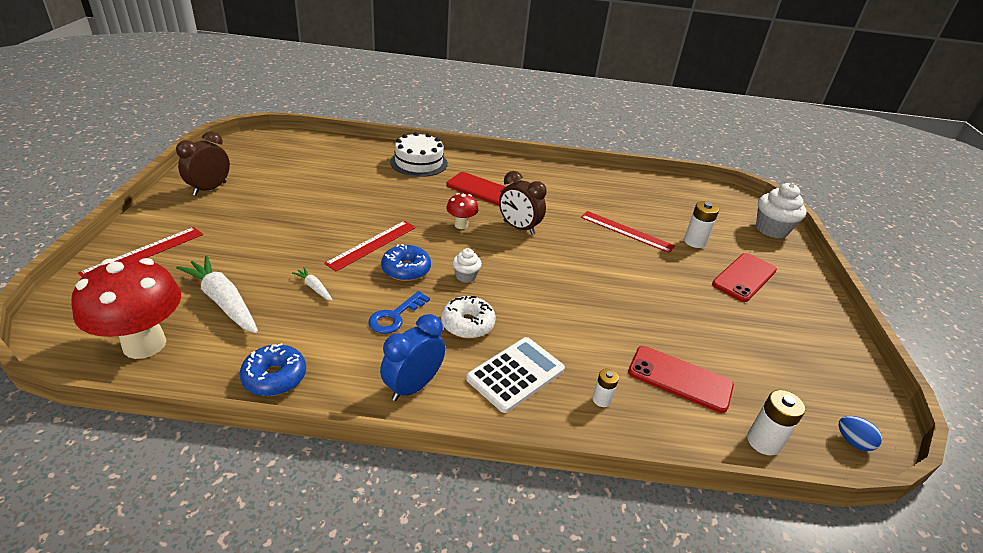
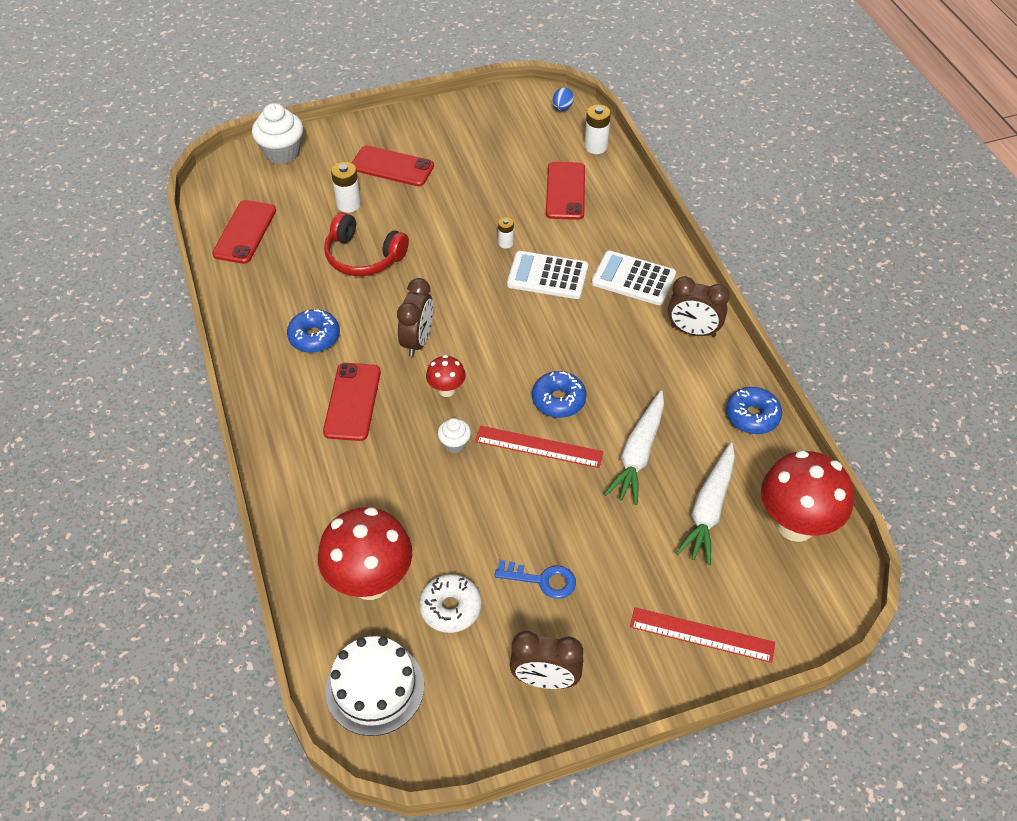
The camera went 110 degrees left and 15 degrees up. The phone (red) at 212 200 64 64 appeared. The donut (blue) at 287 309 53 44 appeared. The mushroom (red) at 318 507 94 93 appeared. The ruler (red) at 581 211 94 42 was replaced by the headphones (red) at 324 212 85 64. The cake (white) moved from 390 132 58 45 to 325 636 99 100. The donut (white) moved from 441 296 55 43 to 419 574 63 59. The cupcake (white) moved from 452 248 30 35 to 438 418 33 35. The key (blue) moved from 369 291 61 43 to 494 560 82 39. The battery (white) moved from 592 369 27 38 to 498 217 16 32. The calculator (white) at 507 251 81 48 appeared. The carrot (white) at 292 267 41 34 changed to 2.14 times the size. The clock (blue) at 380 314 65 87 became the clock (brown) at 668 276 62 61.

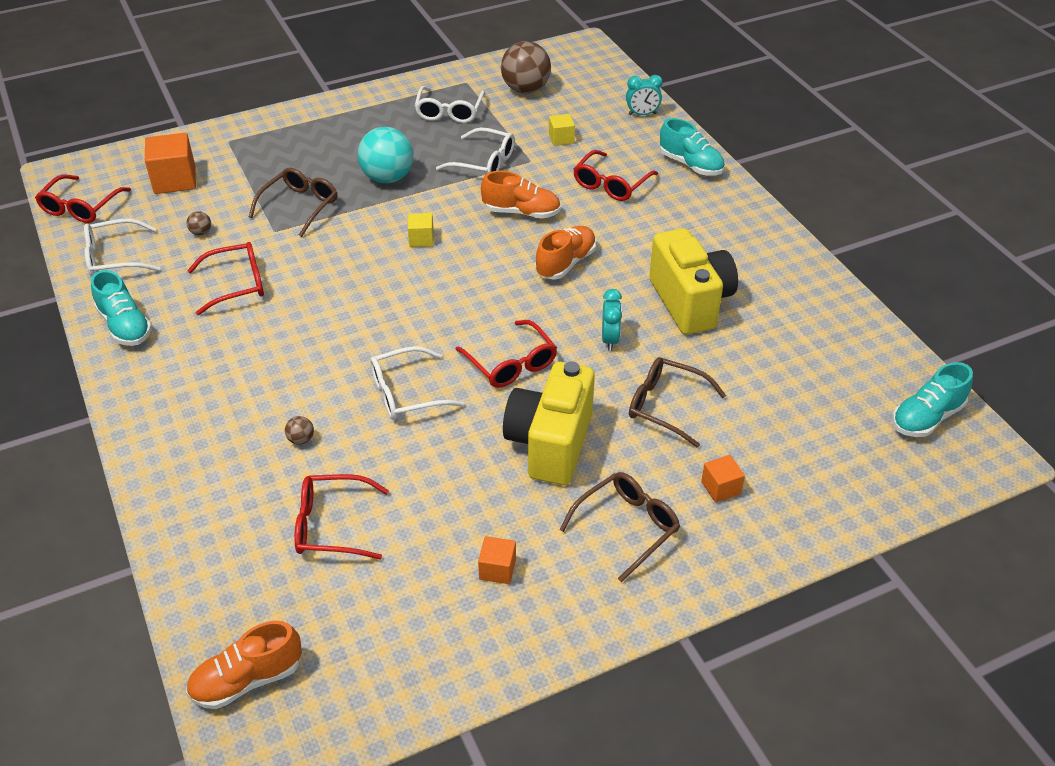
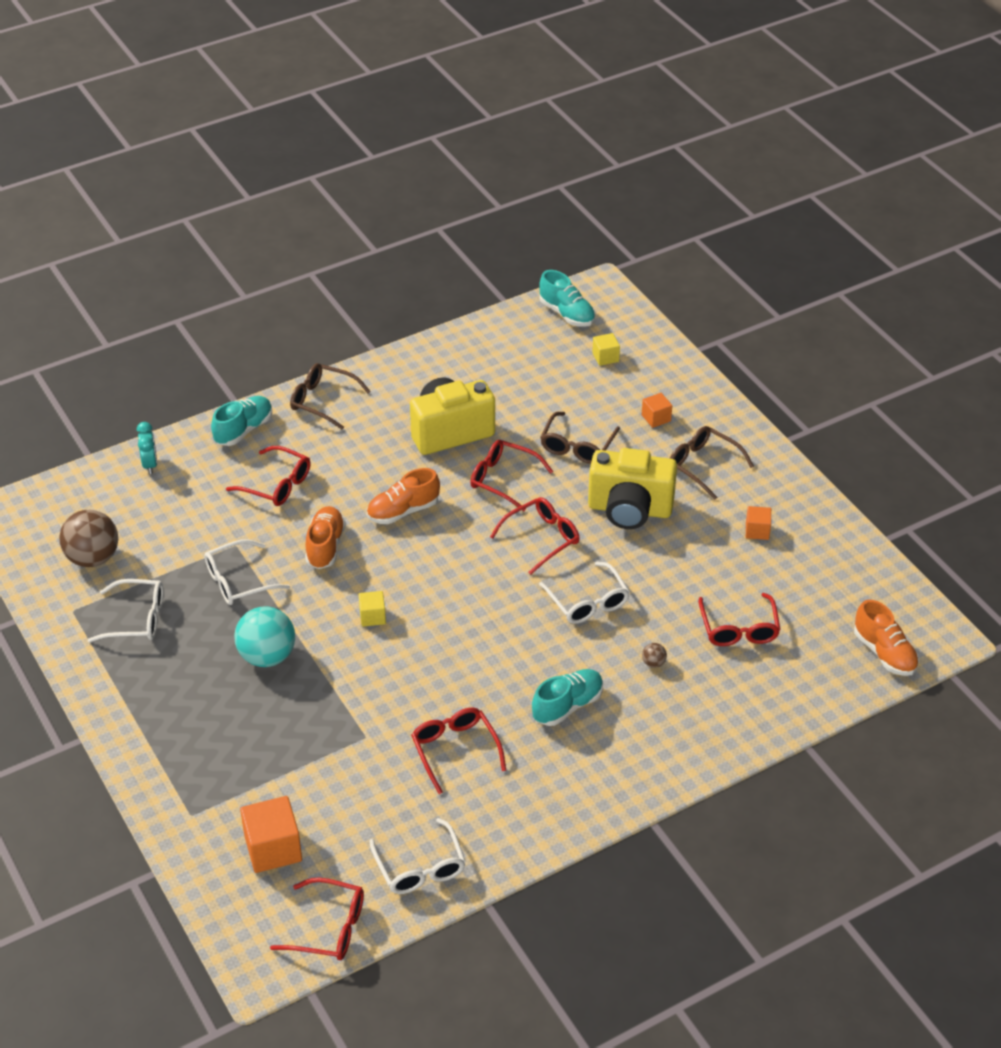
The camera went 95 degrees left and 0 degrees up. The glasses (white) at 436 127 79 46 turned 135 degrees counterclockwise. The glasses (brown) moved from 249 168 88 69 to 290 363 81 67. The shoe (orange) at 535 226 61 54 turned 60 degrees counterclockwise. The clock (turquoise) at 602 289 20 62 was replaced by the glasses (red) at 470 440 83 71. The shoe (turquoise) moved from 91 270 61 76 to 532 669 71 57. The cube (yellow) moved from 549 114 26 32 to 592 333 28 33. The ball (brown) at 187 211 24 24 disappeared.

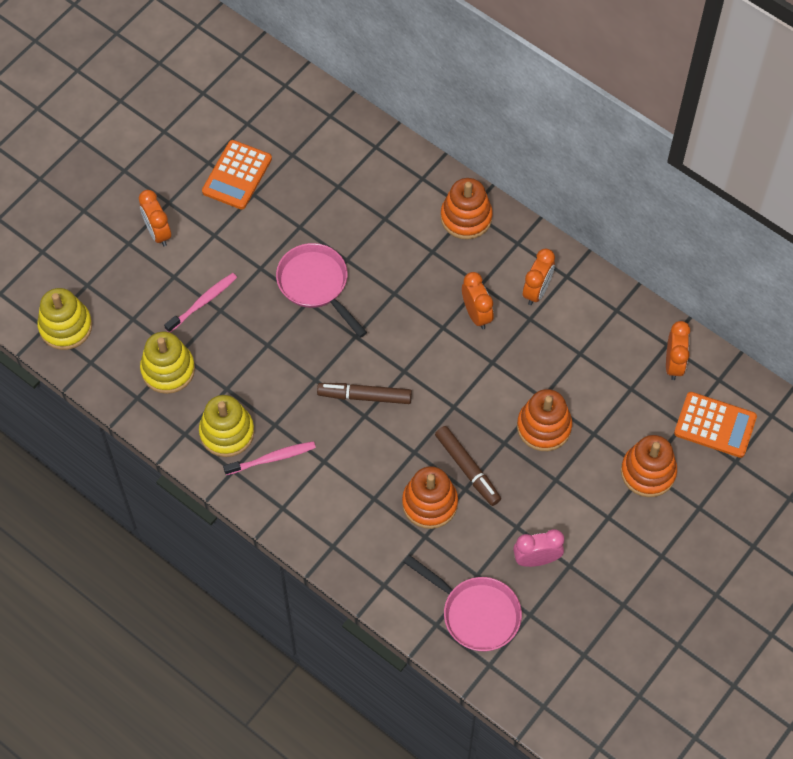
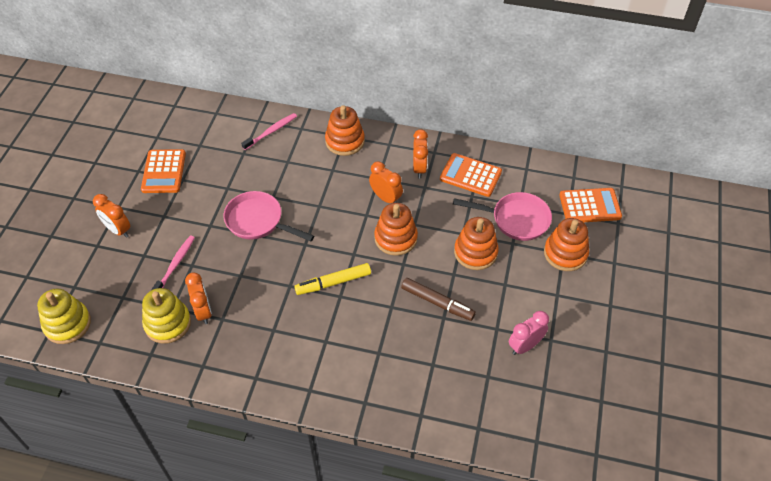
The camera went 25 degrees left and 10 degrees down. The clock (orange) moved from 666 321 24 59 to 185 272 27 52. The toothbrush (pink) moved from 223 441 93 34 to 241 113 56 37. The marker (brown) at 317 383 95 21 became the marker (yellow) at 294 263 77 32. The stacking toy (orange) moved from 402 466 56 63 to 374 203 44 53. The calculator (orange) at 440 153 62 44 appeared. The pan (pink) moved from 404 555 118 96 to 453 192 99 49. The stacking toy (yellow) at 199 395 55 62 disappeared.

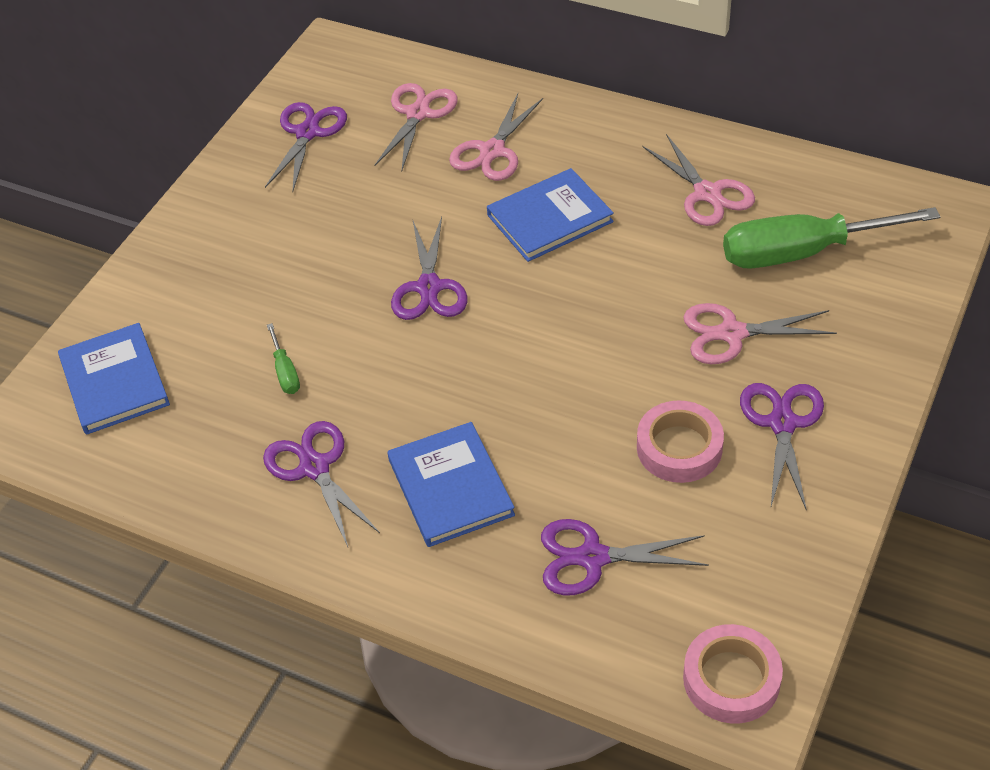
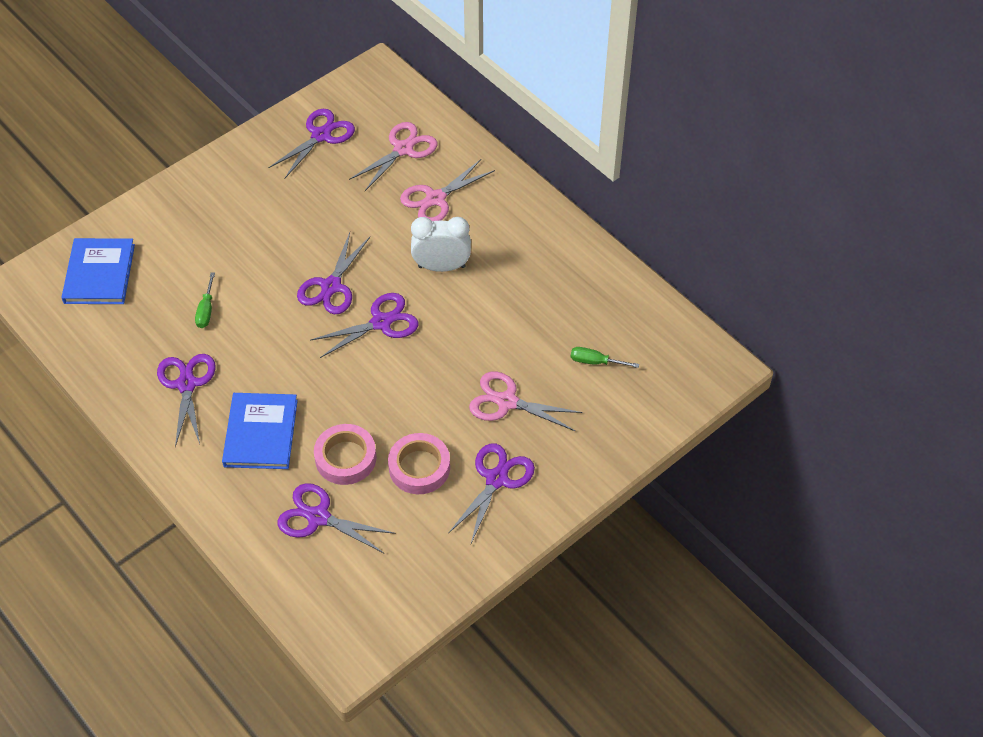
The camera went 20 degrees right and 5 degrees up. The scissors (purple) at 310 293 108 65 appeared. The tape (pink) moved from 683 624 100 100 to 314 424 62 61. The book (blue) at 487 168 127 94 was replaced by the clock (white) at 411 217 60 55. The screwdriver (green) at 723 207 218 61 changed to 0.42 times the size. The scissors (pink) at 643 134 112 92 disappeared.

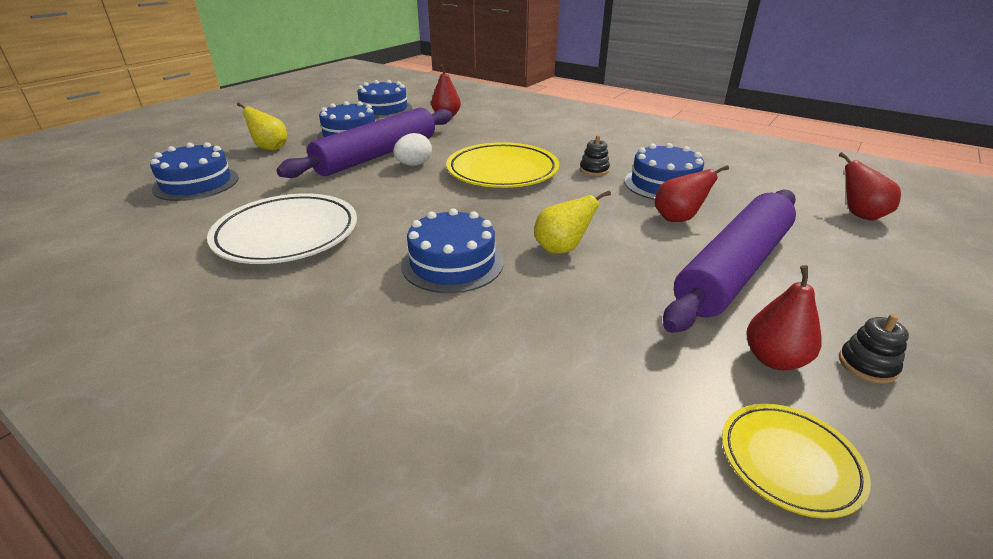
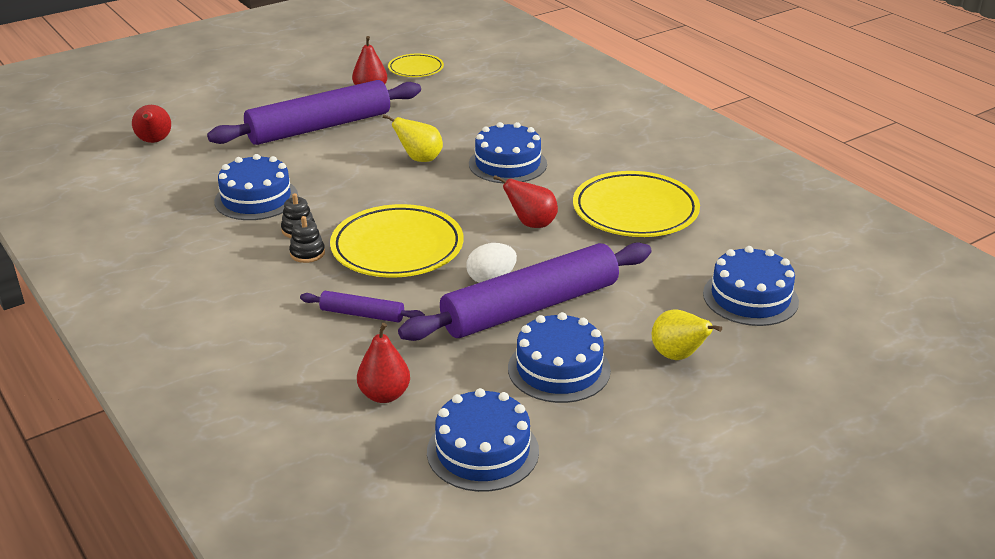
The camera went 160 degrees left and 0 degrees up. The stacking toy (black) moved from 839 314 70 70 to 289 216 36 47. The rolling pin (purple) at 300 291 125 32 appeared. The pear (red) moved from 654 165 75 57 to 493 175 65 53. The plate (white) at 207 193 150 71 became the plate (yellow) at 573 171 127 66.

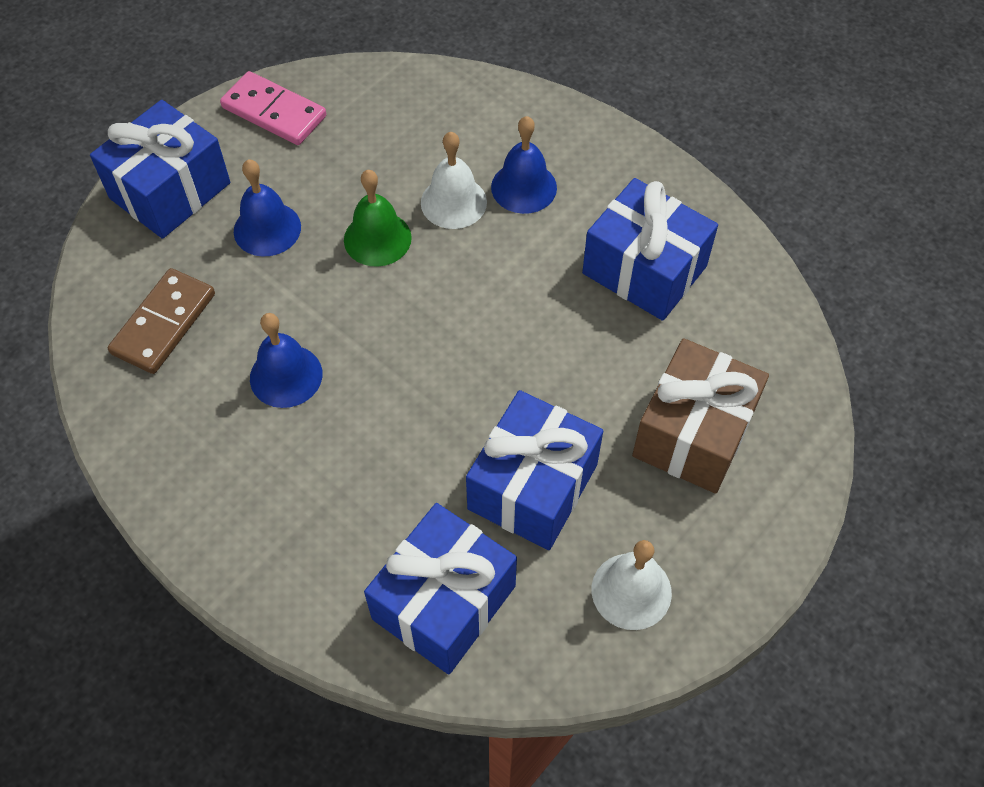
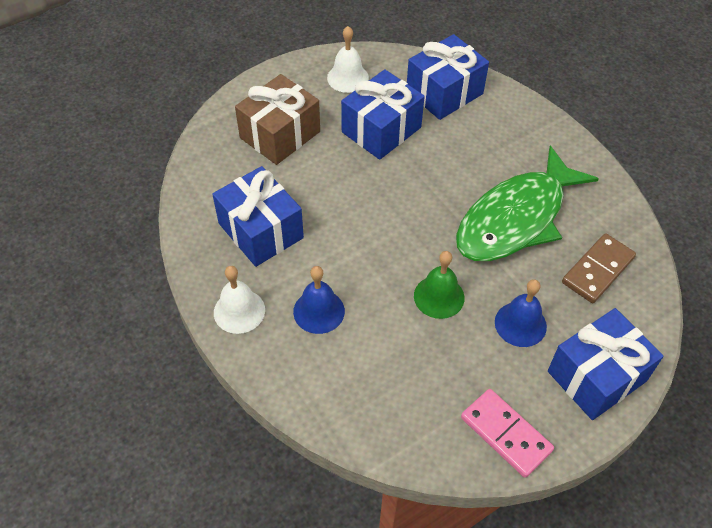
The camera went 165 degrees left and 5 degrees down. The bell (white) moved from 421 132 66 97 to 214 266 51 68. The bell (blue) at 250 313 72 95 was replaced by the fish (green) at 456 146 143 115.

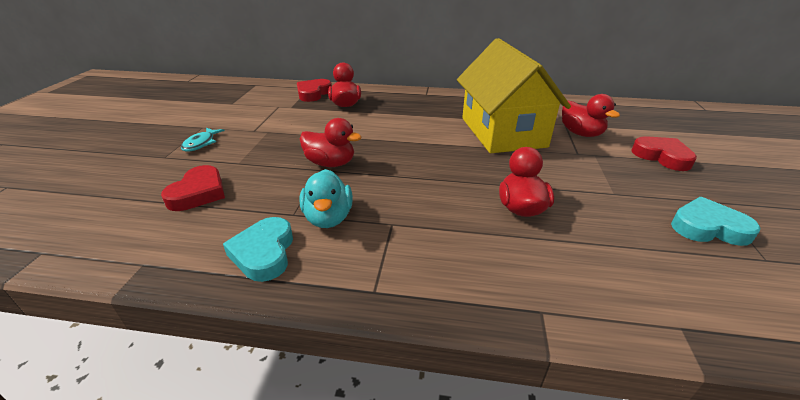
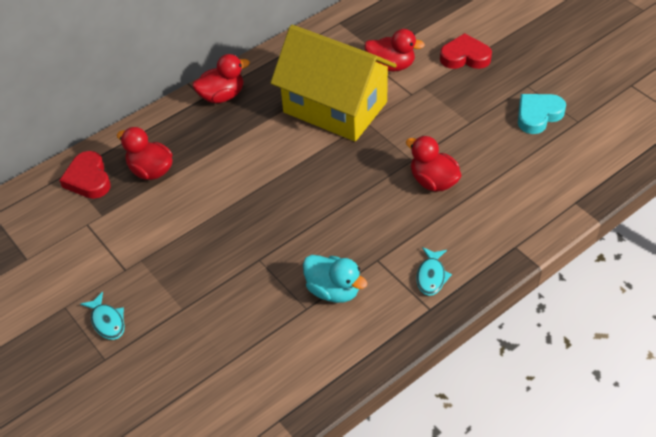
The camera went 45 degrees left and 15 degrees up. The duck (red) moved from 300 118 62 49 to 192 54 58 49. The fish (turquoise) at 417 247 35 49 appeared. The heart (red) at 161 165 64 46 disappeared. The heart (turquoise) at 223 217 70 65 disappeared.

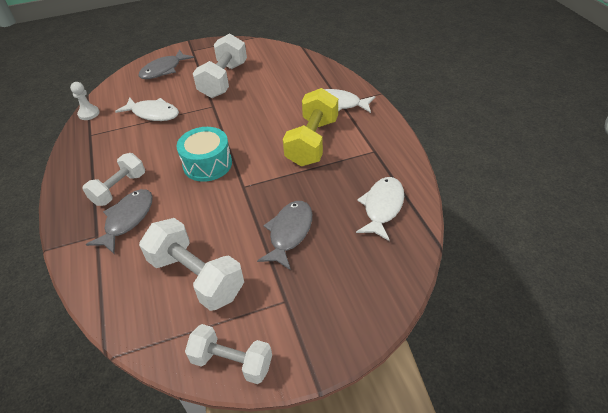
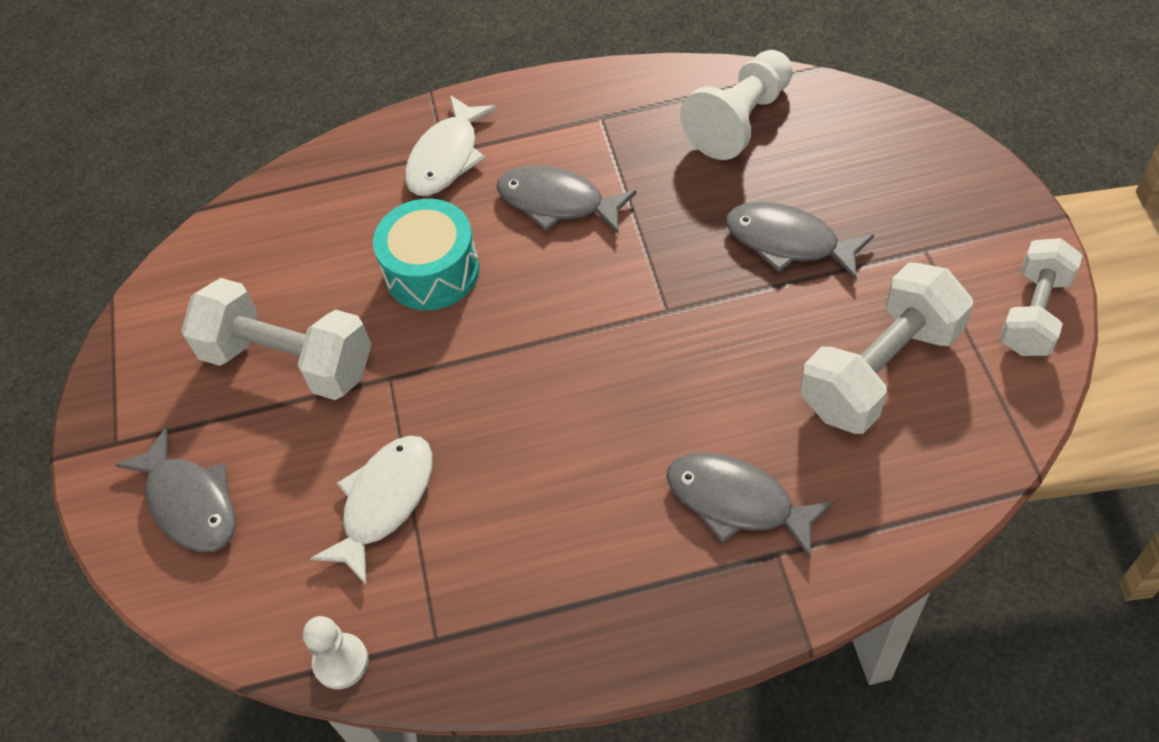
The camera went 80 degrees left and 10 degrees up. The drum (turquoise) moved from 176 127 56 55 to 373 199 107 111. The dumbbell (yellow) at 283 88 55 78 was replaced by the fish (grey) at 497 166 140 67. The fish (white) at 356 177 48 64 was replaced by the pawn (white) at 680 50 113 110. The dumbbell (white) at 82 153 63 53 disappeared.

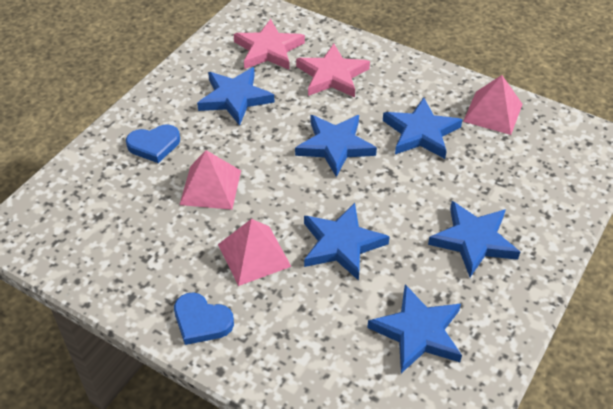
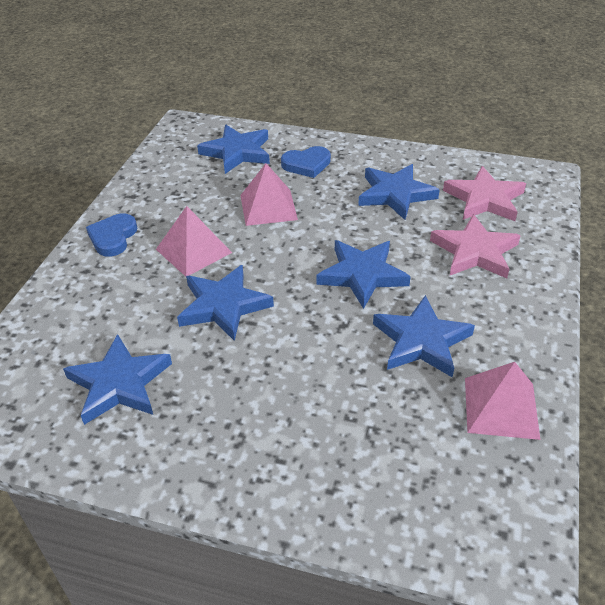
The camera went 75 degrees right and 5 degrees down. The star (blue) moved from 428 201 92 76 to 197 125 73 49. The heart (blue) at 126 125 54 38 turned 75 degrees counterclockwise.

